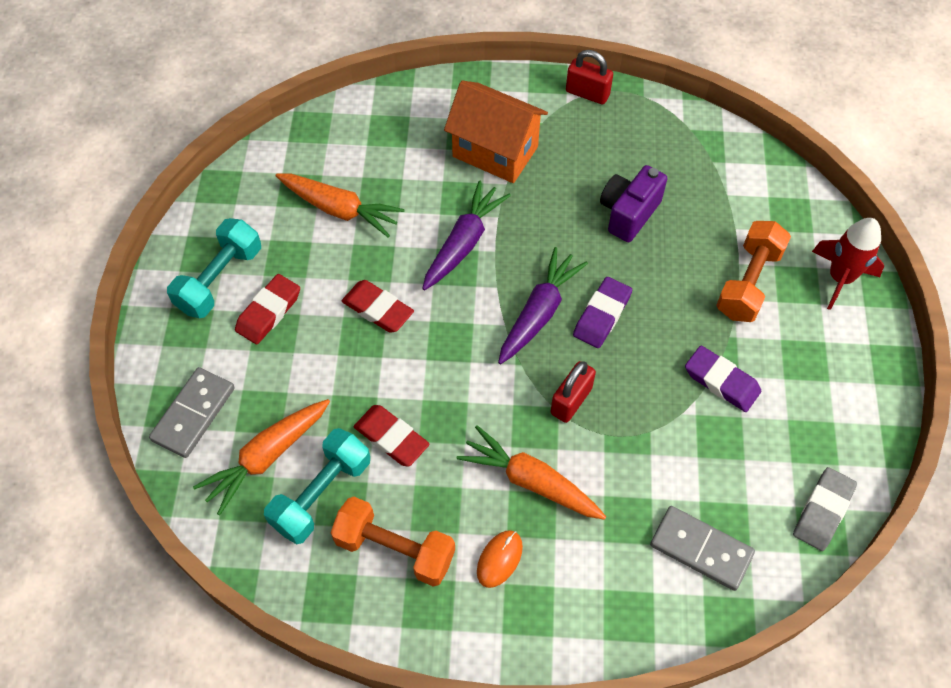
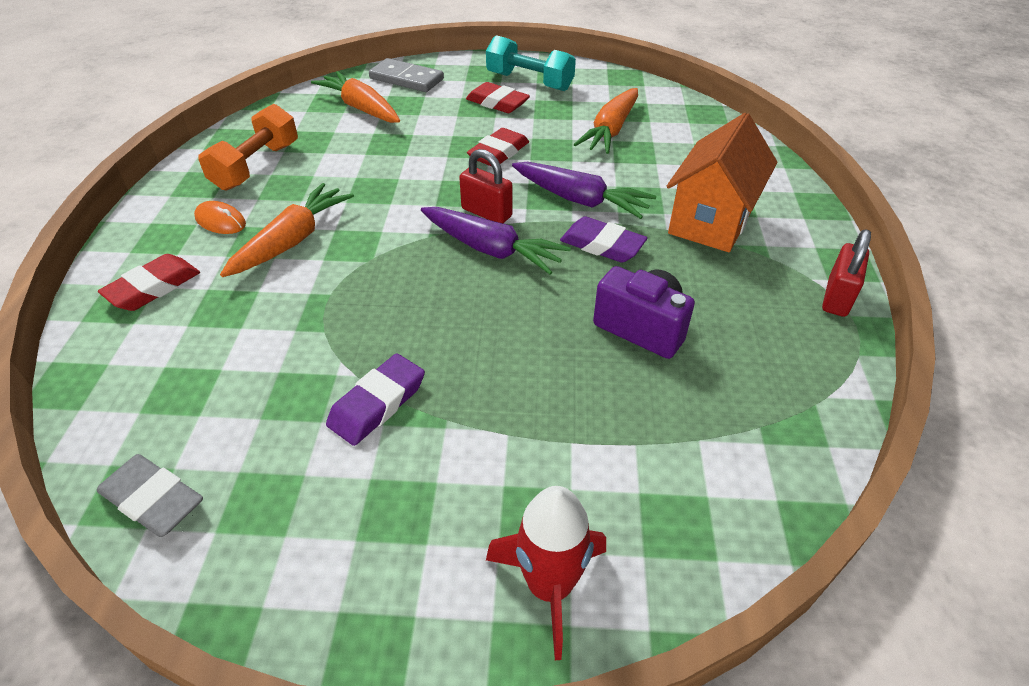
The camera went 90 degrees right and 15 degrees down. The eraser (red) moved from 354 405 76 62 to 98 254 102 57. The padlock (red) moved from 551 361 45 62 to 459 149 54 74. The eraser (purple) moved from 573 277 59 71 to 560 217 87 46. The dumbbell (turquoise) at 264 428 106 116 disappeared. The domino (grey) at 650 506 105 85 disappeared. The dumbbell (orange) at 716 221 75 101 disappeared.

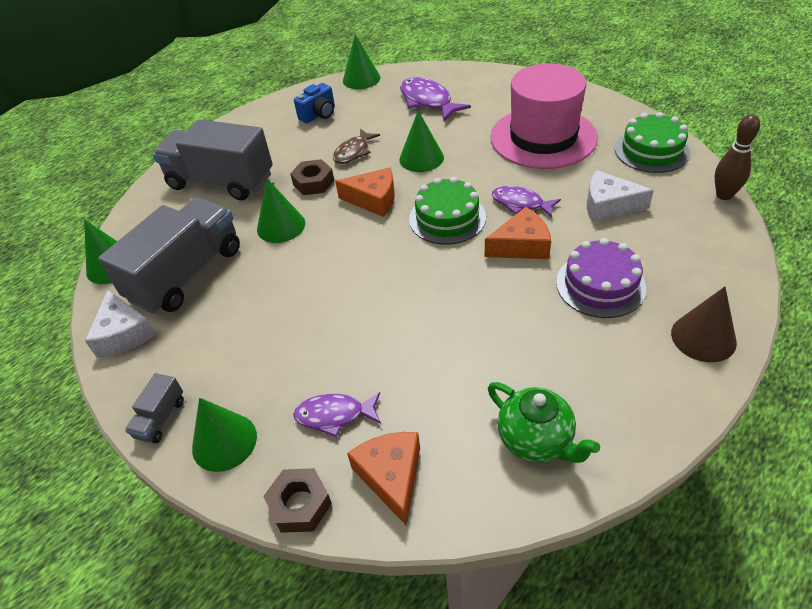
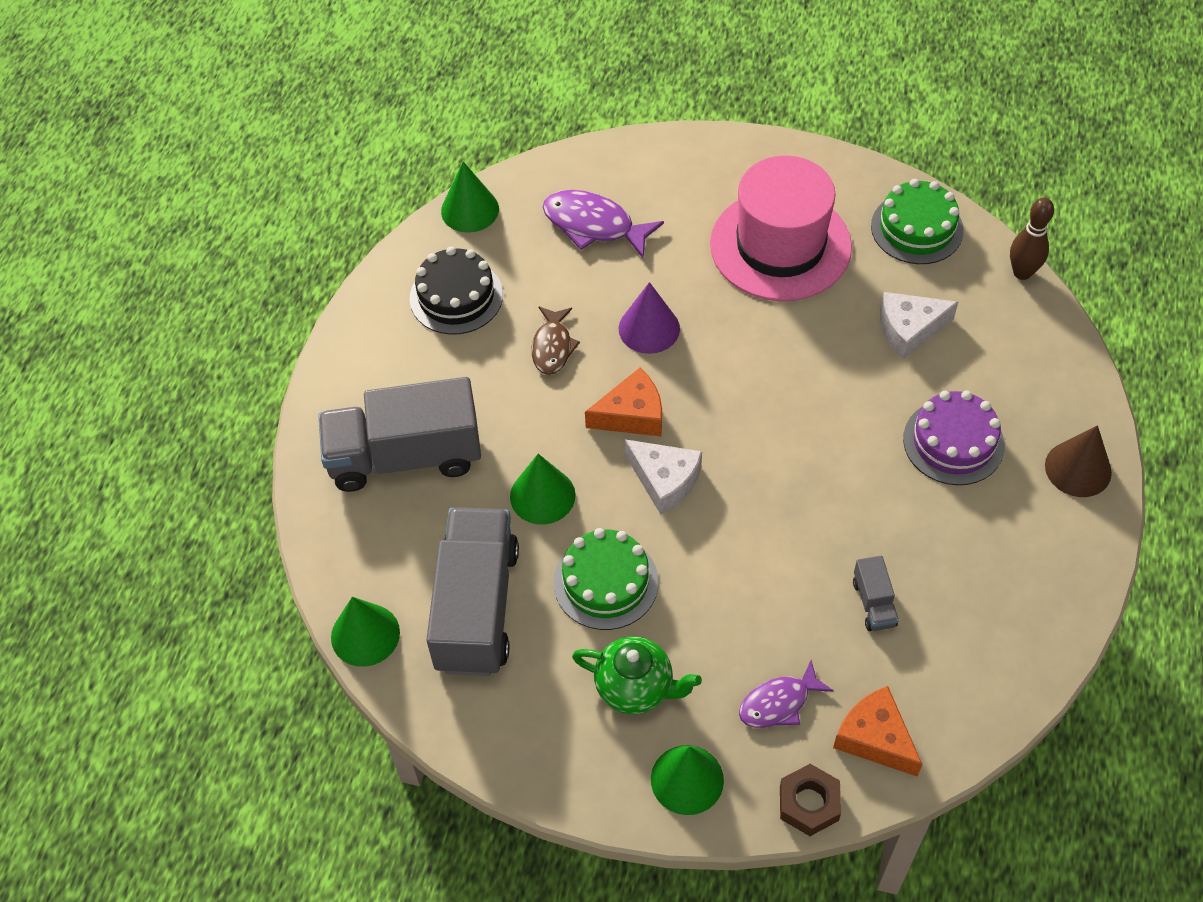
The camera went 30 degrees left and 10 degrees up. The camera (blue) at 294 83 41 41 was replaced by the cake (black) at 410 246 93 89. The cake (green) moved from 409 177 77 68 to 554 528 104 102. The teapot (green) moved from 488 382 112 81 to 572 636 130 78. The cone (green) at 399 110 45 62 became the cone (purple) at 619 282 61 72. The cheese (white) moved from 85 290 71 67 to 625 439 77 76. The truck (grey) moved from 125 373 59 70 to 853 556 46 75. The nut (brown) at 290 159 44 36 disappeared. The cheese (orange) at 485 207 66 52 disappeared. The fish (purple) at 492 186 69 31 disappeared.

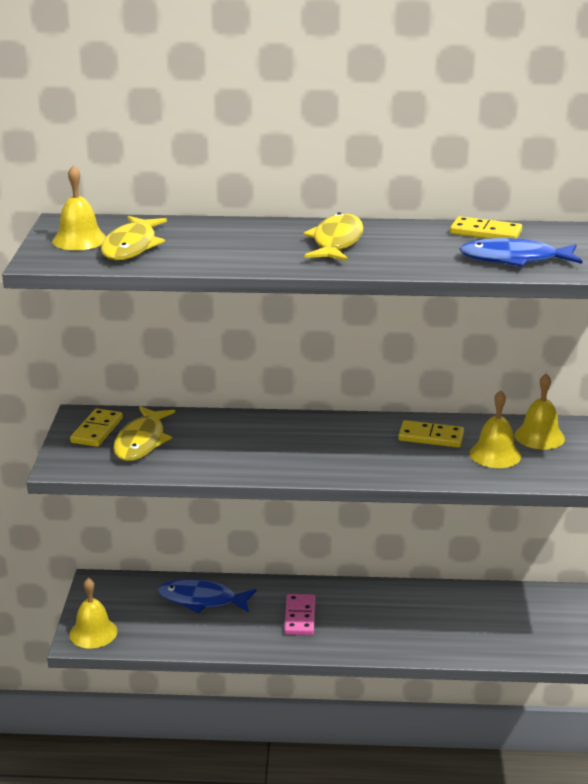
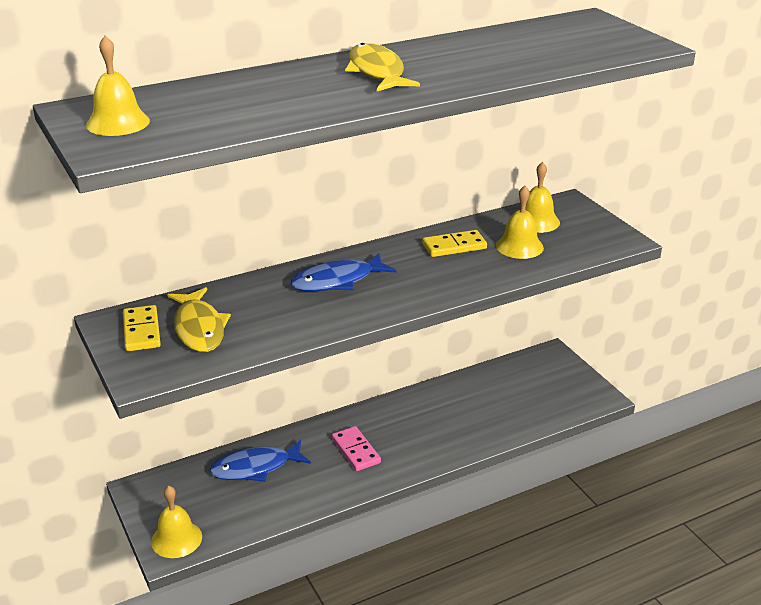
The camera went 30 degrees left and 5 degrees up. The fish (blue) moved from 459 238 123 29 to 290 253 106 38. The fish (yellow) at 101 216 66 44 disappeared. The domino (yellow) at 450 216 72 23 disappeared.

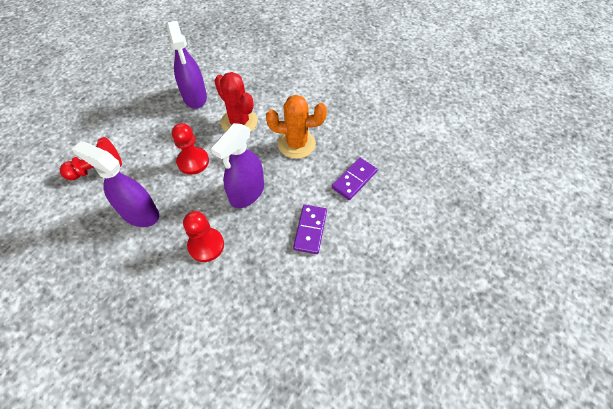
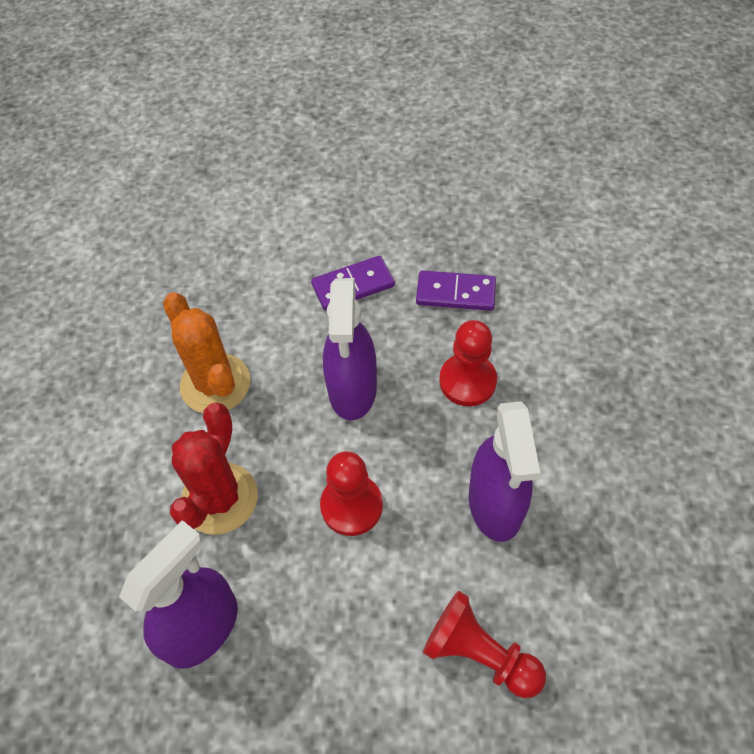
The camera went 120 degrees left and 0 degrees up. The spray bottle (purple) at 211 123 53 85 turned 90 degrees clockwise. The domino (purple) moved from 332 158 45 42 to 416 270 80 41.

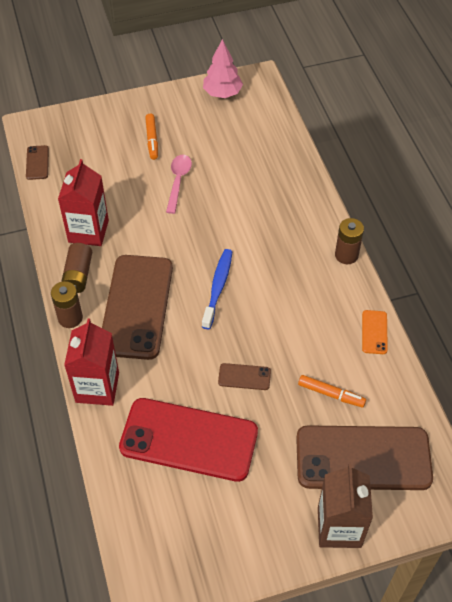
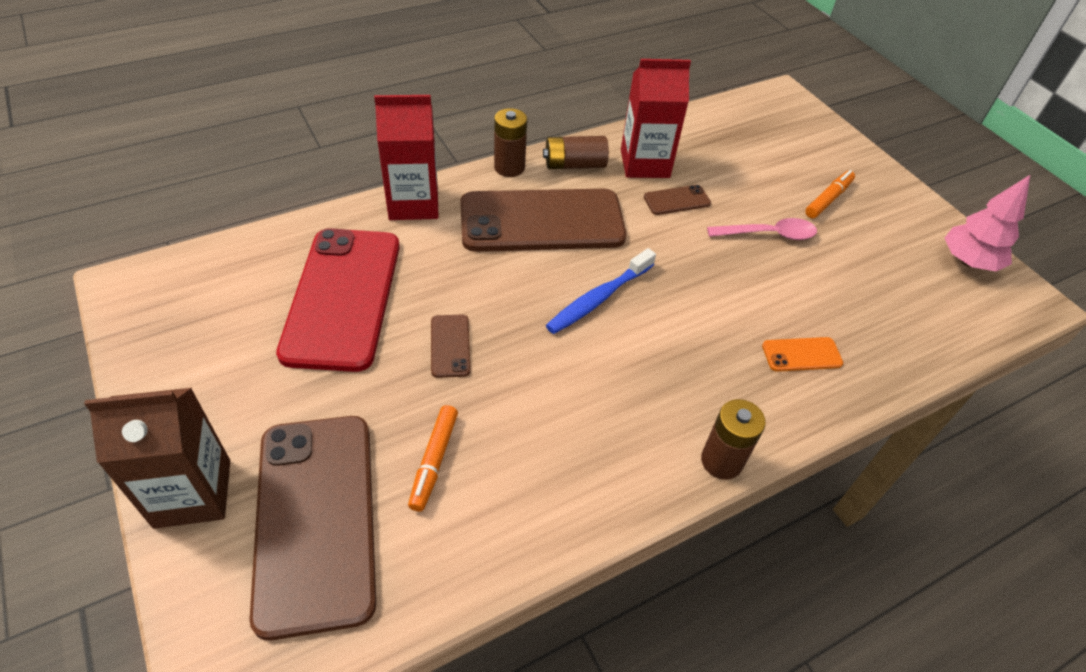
The camera went 75 degrees right and 5 degrees down. The toothbrush (blue) at 202 249 31 80 turned 135 degrees clockwise. The phone (brown) moved from 26 145 23 35 to 644 185 67 30. The phone (orange) moved from 362 310 26 44 to 762 337 81 35. The marker (orange) at 145 114 13 46 turned 150 degrees clockwise.

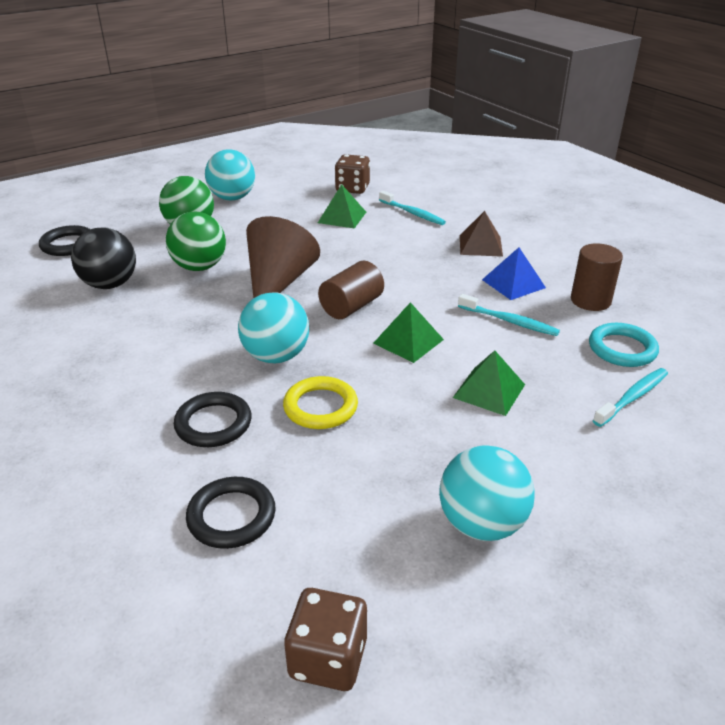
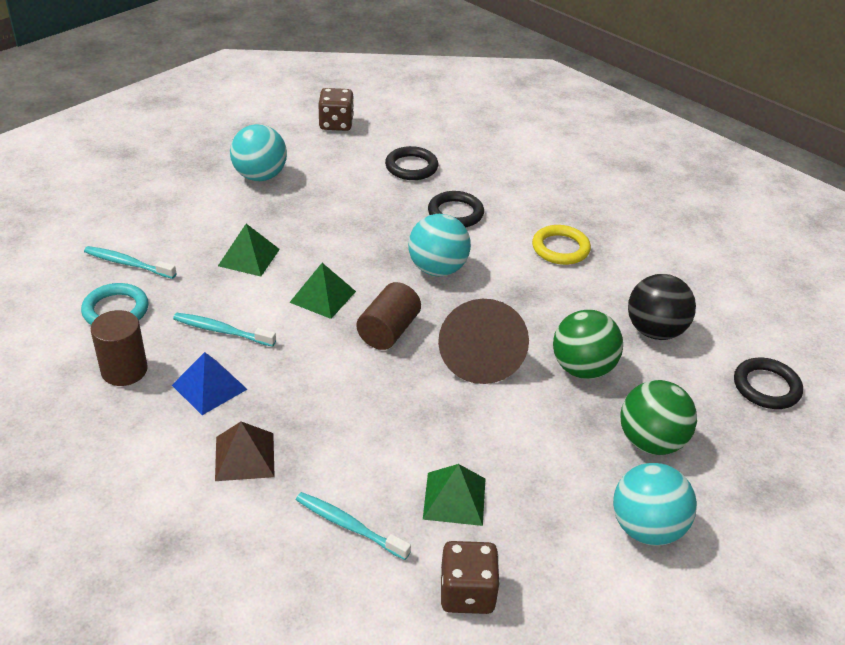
The camera went 165 degrees right and 5 degrees up. The toothbrush (turquoise) at 593 368 75 59 turned 75 degrees clockwise. The ring (yellow) moved from 283 376 75 53 to 532 225 59 40.

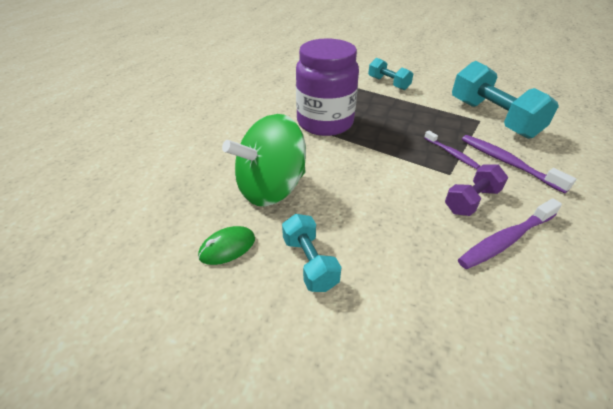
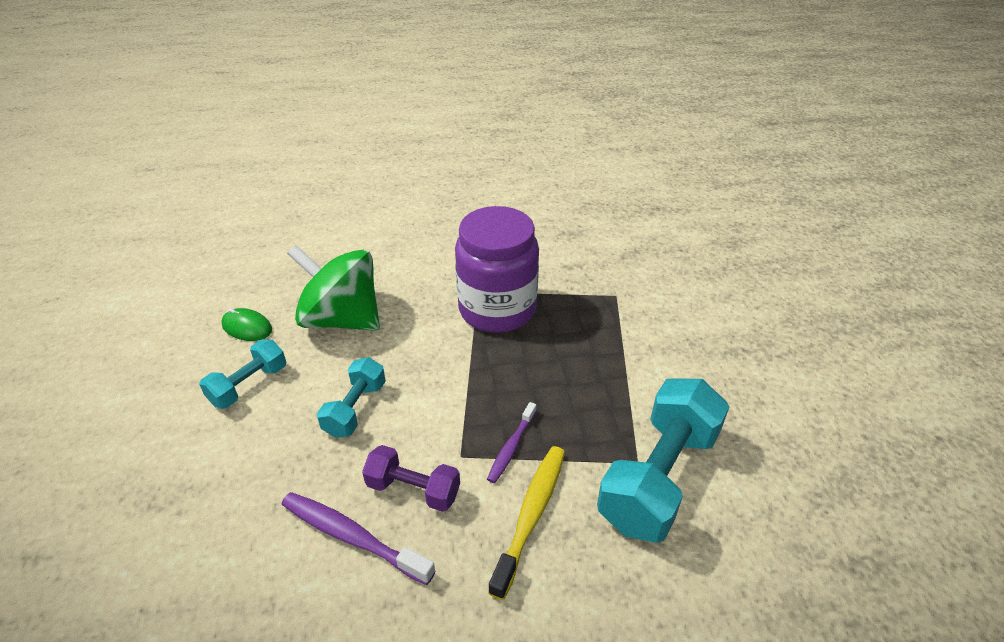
The camera went 60 degrees right and 0 degrees up. The dumbbell (turquoise) moved from 368 58 45 32 to 317 357 69 81. The toothbrush (purple) at 462 135 114 58 became the toothbrush (yellow) at 488 446 77 154.

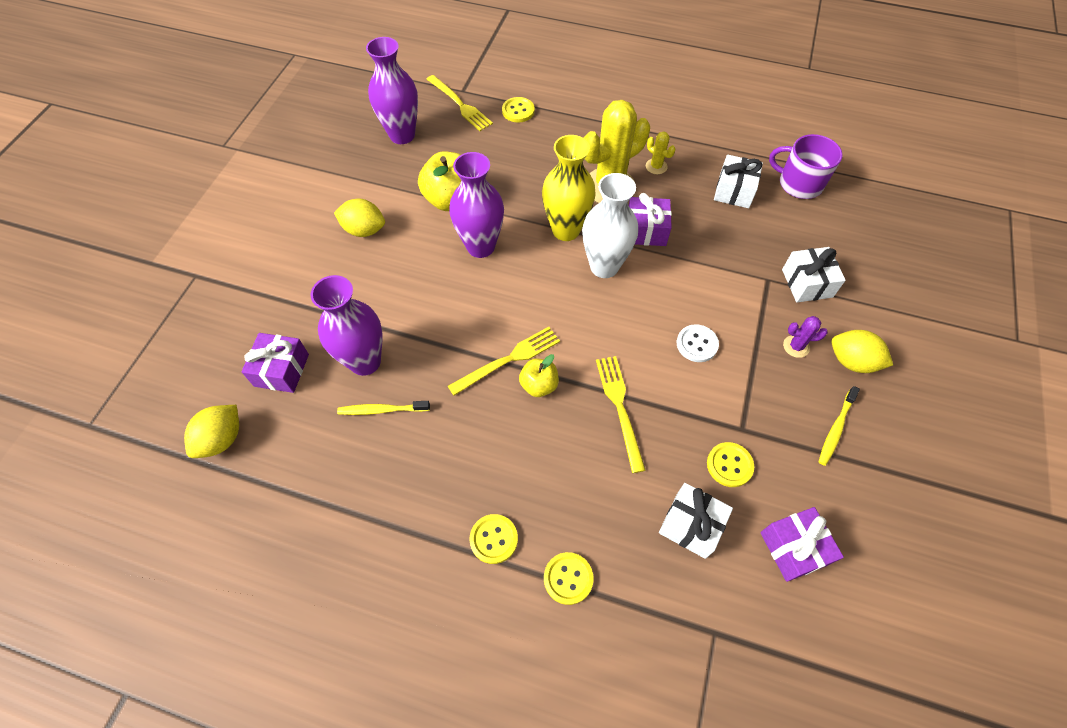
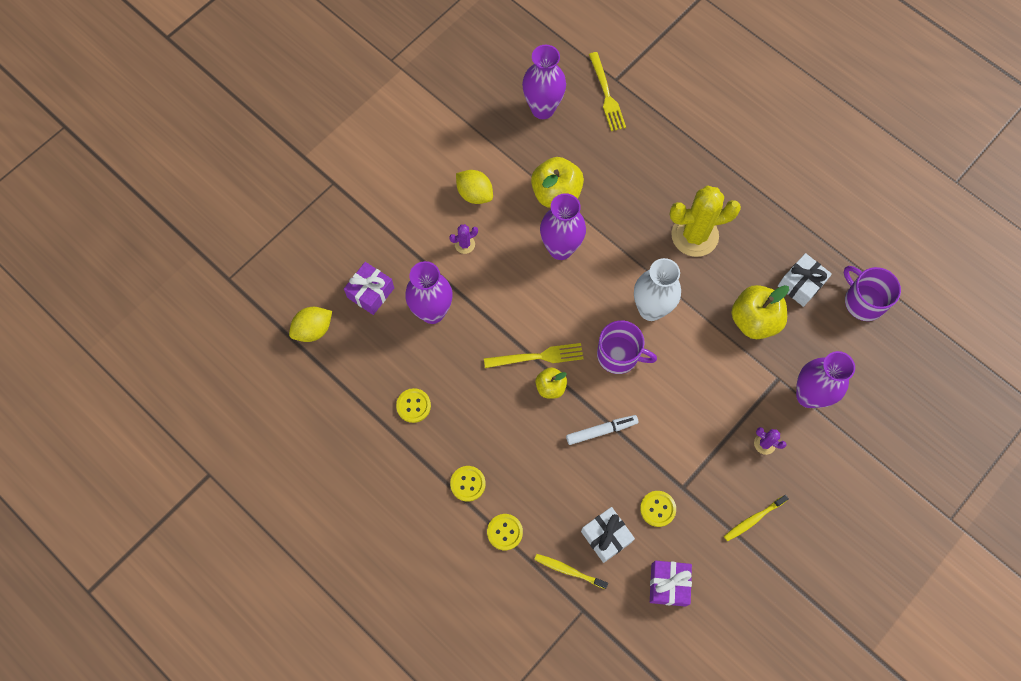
The camera went 25 degrees right and 10 degrees up. The button (yellow) moved from 502 97 33 26 to 396 388 35 35. The cactus (purple) at 449 224 29 30 appeared. The toothbrush (yellow) moved from 337 401 93 14 to 534 554 74 35. The fork (yellow) at 596 356 50 117 was replaced by the marker (white) at 566 415 72 30. The mug (purple) at 597 320 60 54 appeared. The apple (yellow) at 731 285 58 54 appeared. The gift (white) at 782 247 64 55 was replaced by the vase (purple) at 796 351 59 57. The vase (yellow) at 542 135 54 106 disappeared. The gift (purple) at 629 193 43 53 disappeared. The cactus (yellow) at 646 131 30 43 disappeared. The button (white) at 677 324 42 38 disappeared. The lemon (yellow) at 832 330 61 43 disappeared.

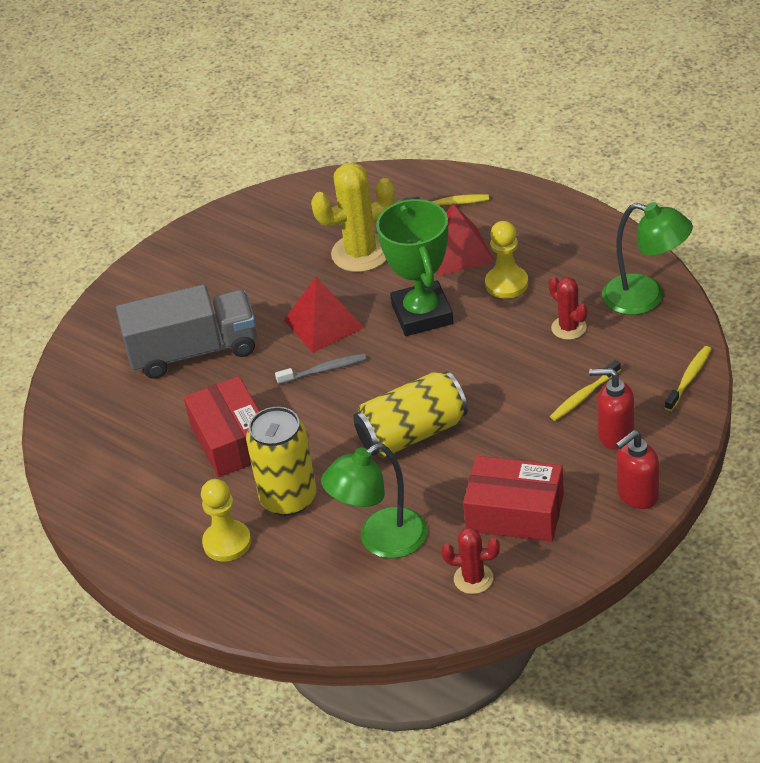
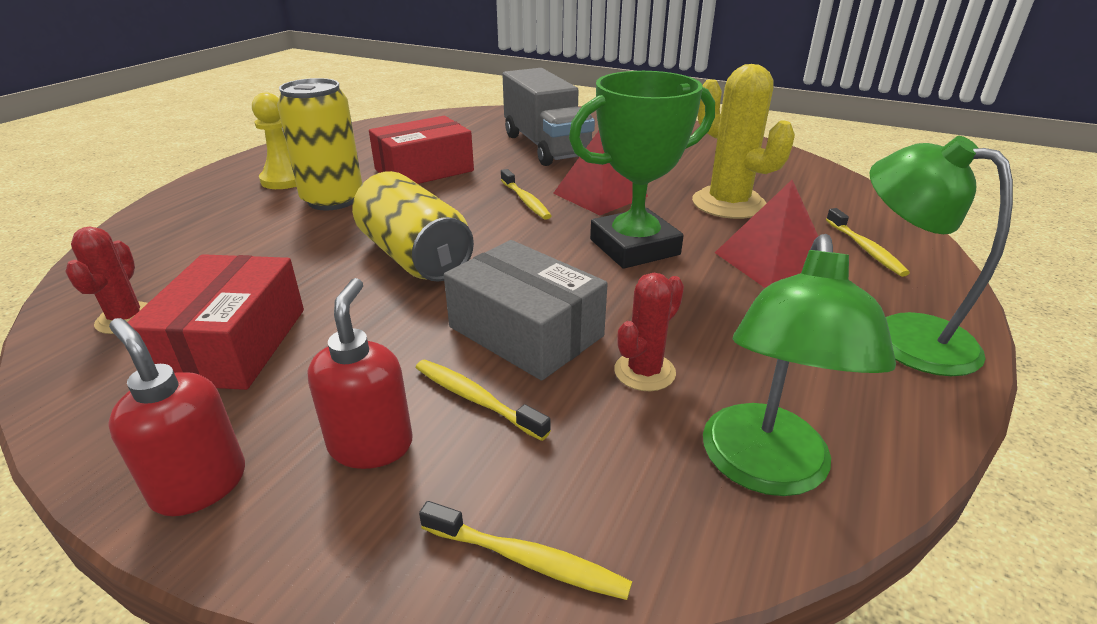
The camera went 75 degrees right and 10 degrees down. The box (grey) at 444 240 164 141 appeared. The toothbrush (grey) at 275 353 91 32 became the toothbrush (yellow) at 501 169 50 51. The lamp (green) moved from 321 443 106 115 to 869 136 144 240. The pawn (yellow) at 485 221 43 78 disappeared.

